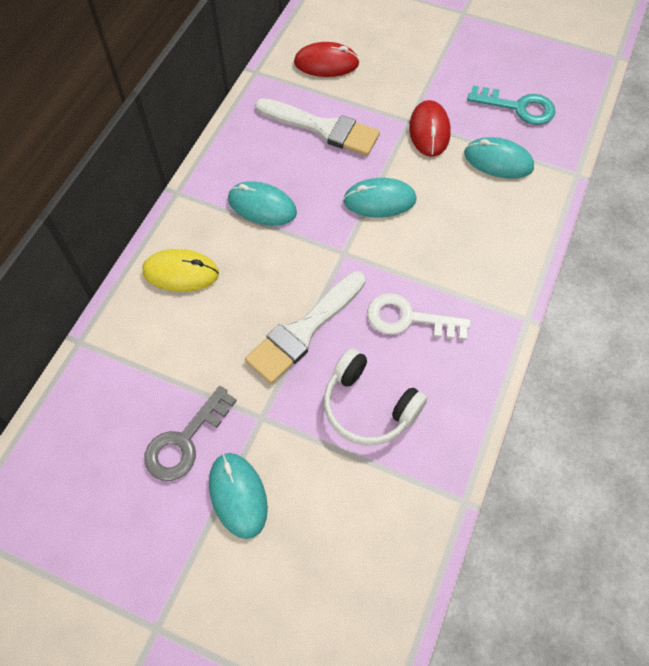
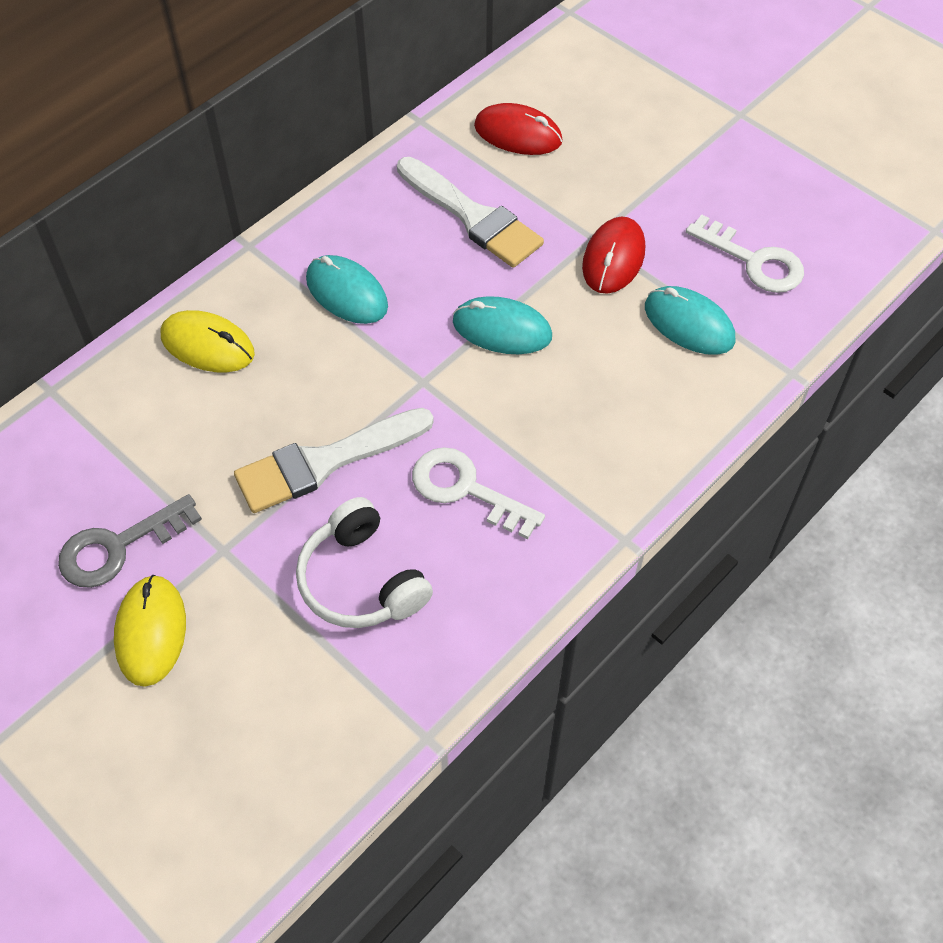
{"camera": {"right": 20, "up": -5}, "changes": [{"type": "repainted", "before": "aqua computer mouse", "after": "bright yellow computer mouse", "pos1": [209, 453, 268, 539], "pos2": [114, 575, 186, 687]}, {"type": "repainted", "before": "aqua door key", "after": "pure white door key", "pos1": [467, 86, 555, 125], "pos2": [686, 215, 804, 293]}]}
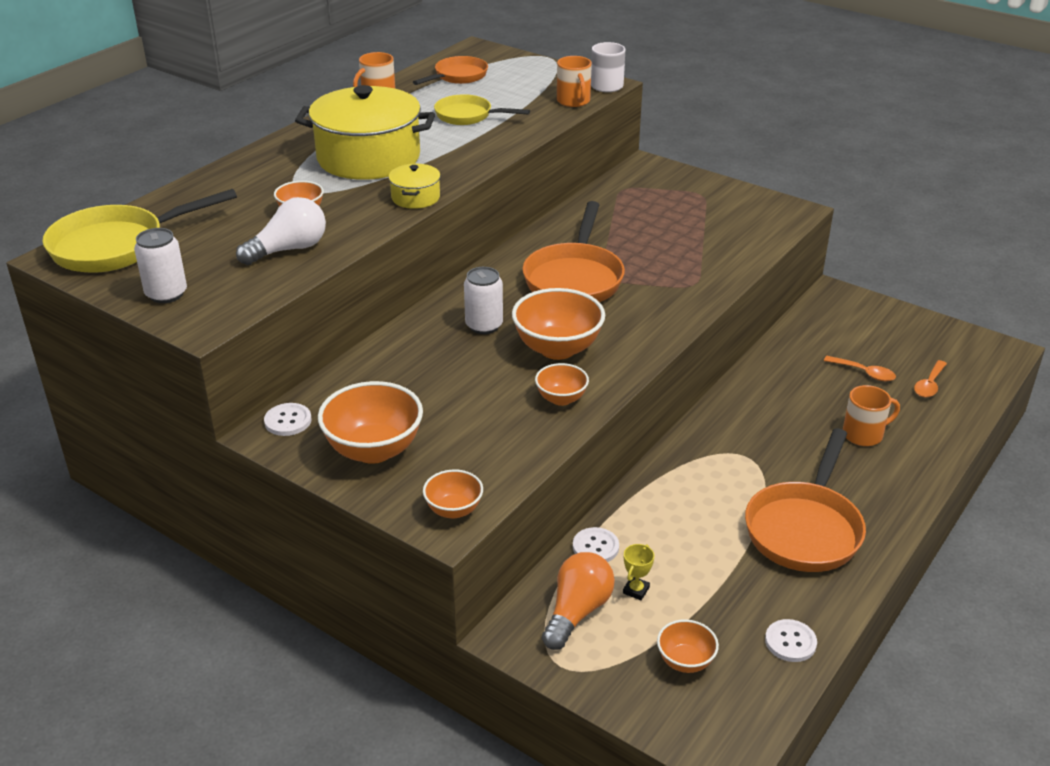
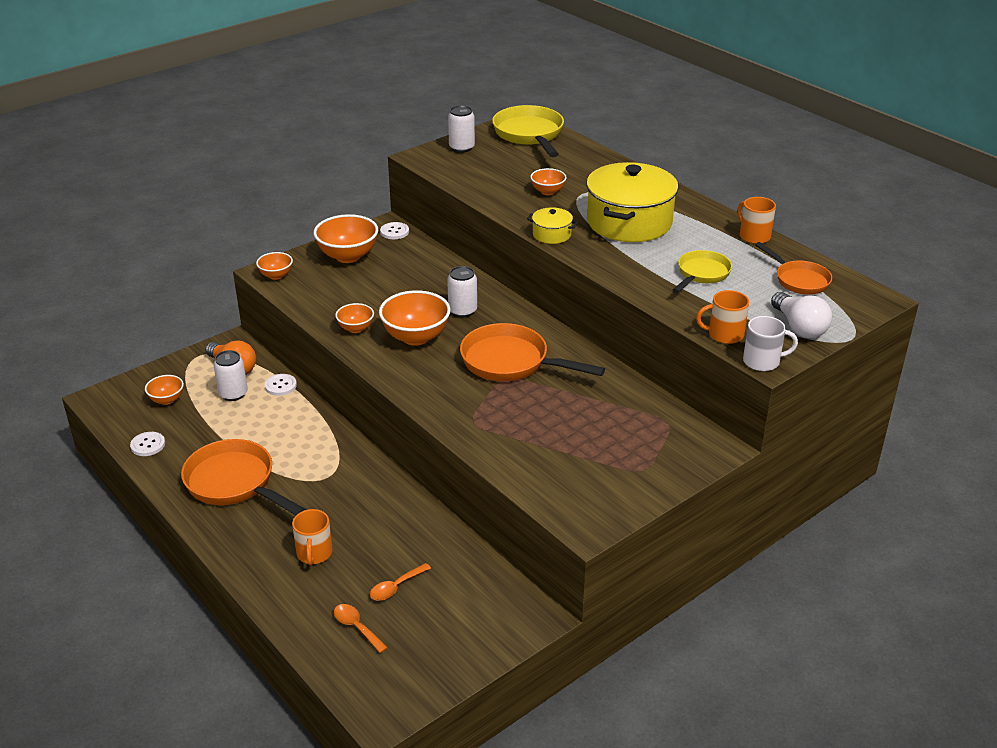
{"camera": {"right": 105, "up": 0}, "changes": [{"type": "swapped", "before": "bright yellow award cup", "after": "pure white soda can", "pos1": [623, 544, 655, 600], "pos2": [214, 350, 248, 401]}, {"type": "shifted", "before": "pure white light bulb", "pos1": [236, 197, 326, 265], "pos2": [771, 292, 832, 338]}]}
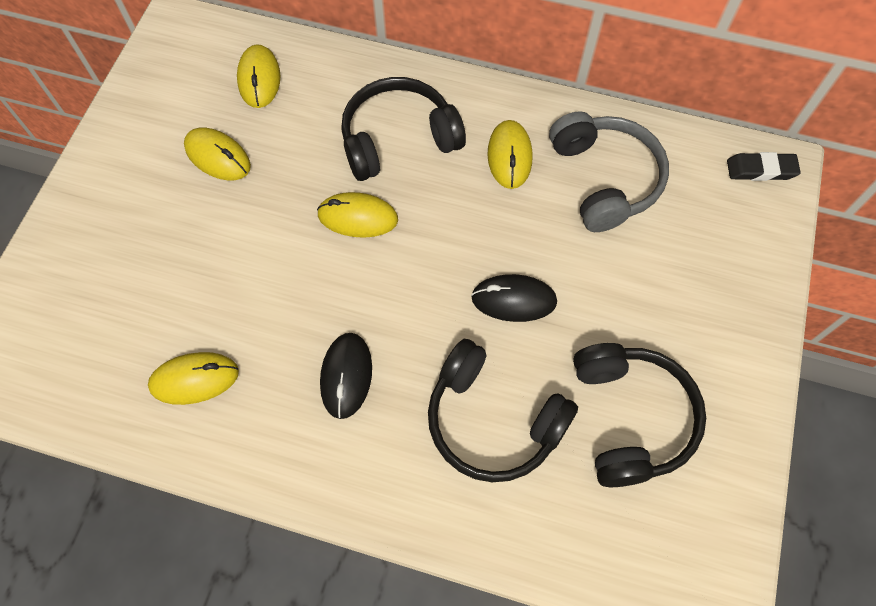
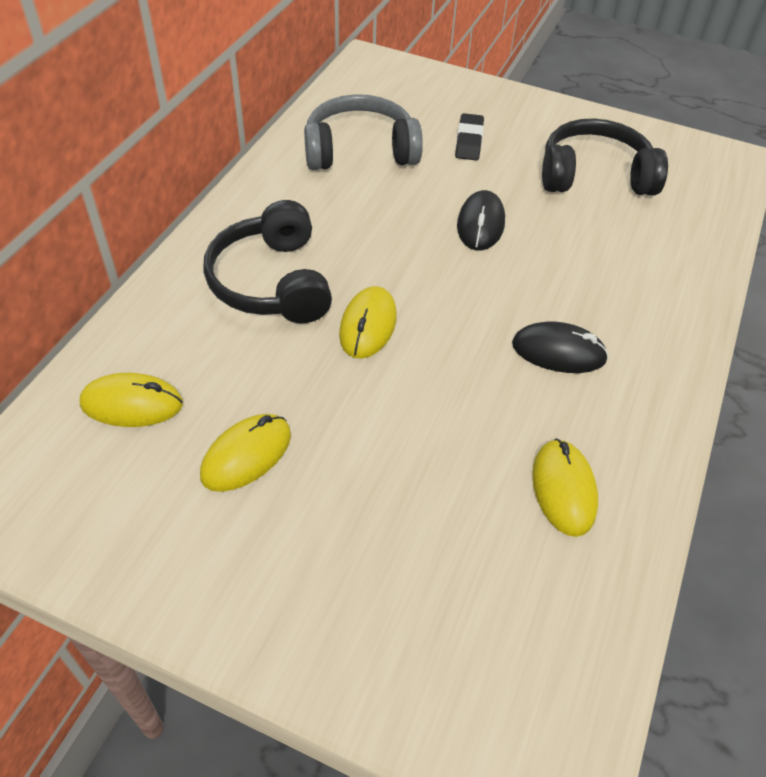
{"camera": {"right": -85, "up": -15}, "changes": [{"type": "shifted", "before": "ebony gum eraser", "pos1": [727, 152, 801, 181], "pos2": [455, 113, 484, 160]}, {"type": "gone", "before": "ebony headset", "pos1": [428, 339, 578, 482]}, {"type": "gone", "before": "bright yellow computer mouse", "pos1": [487, 120, 533, 189]}]}
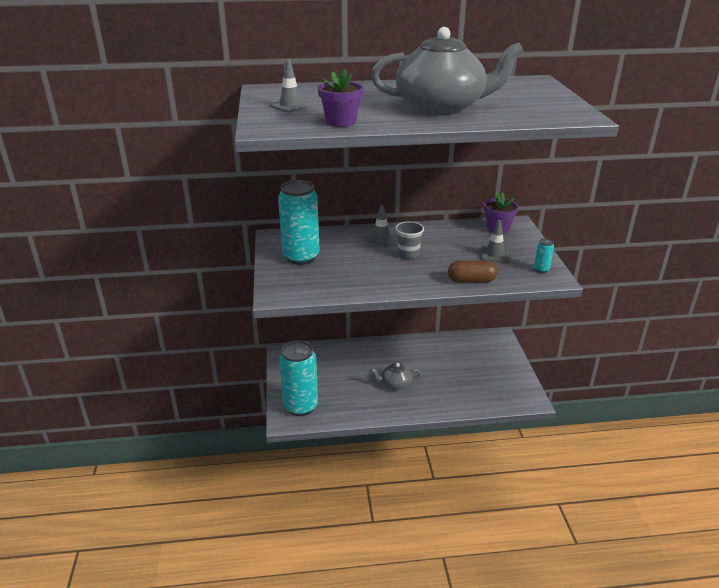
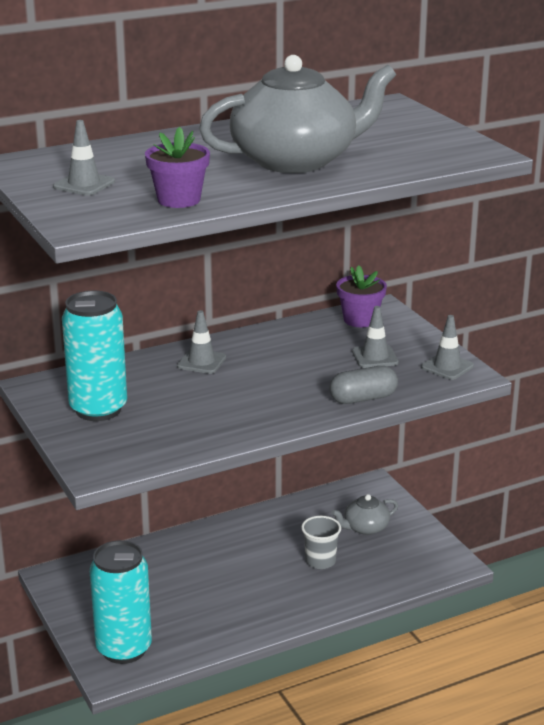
{"camera": {"right": -20, "up": -5}, "changes": [{"type": "shifted", "before": "grey tumbler", "pos1": [395, 221, 424, 259], "pos2": [301, 516, 341, 569]}, {"type": "repainted", "before": "russet pill", "after": "grey pill", "pos1": [448, 260, 498, 283], "pos2": [329, 366, 398, 404]}, {"type": "shifted", "before": "grey teapot", "pos1": [370, 363, 421, 390], "pos2": [331, 494, 398, 535]}, {"type": "swapped", "before": "aqua soda can", "after": "grey traffic cone", "pos1": [534, 238, 554, 273], "pos2": [421, 315, 474, 380]}]}
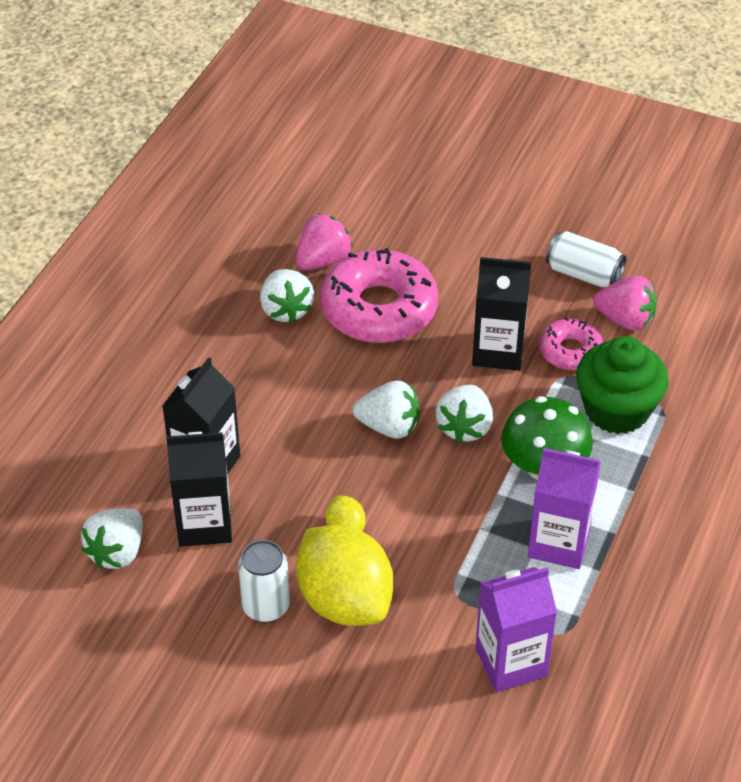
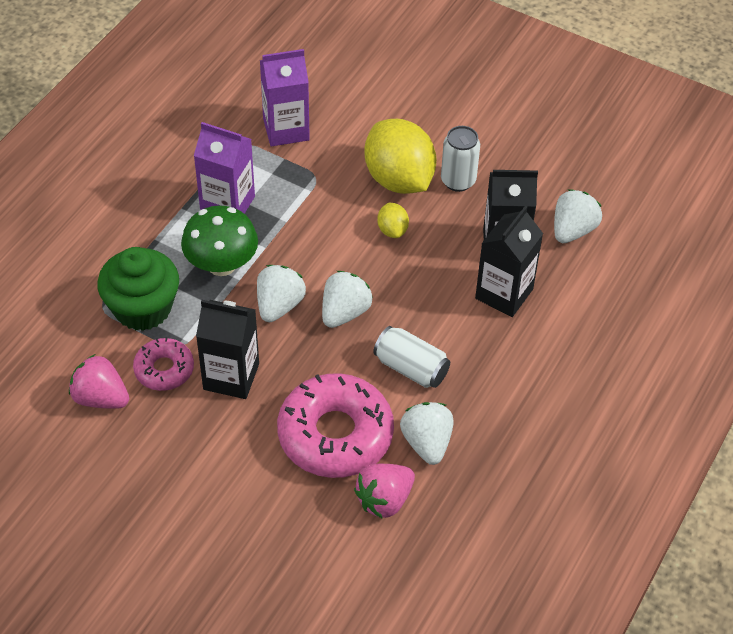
{"camera": {"right": -175, "up": 5}, "changes": [{"type": "rotated", "before": "pure white toy strawberry", "pos1": [353, 381, 419, 439], "pos2": [322, 271, 373, 328], "turn": 105}, {"type": "shifted", "before": "pure white soda can", "pos1": [546, 231, 626, 287], "pos2": [373, 326, 450, 388]}]}
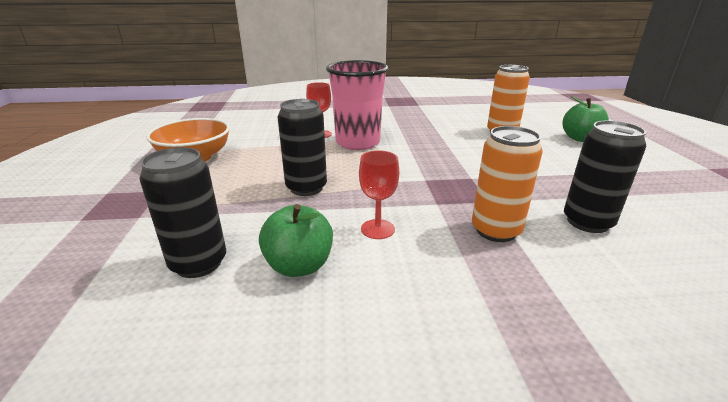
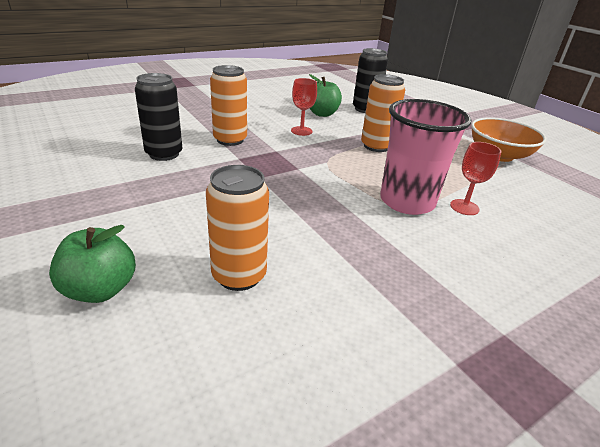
{"camera": {"right": 150, "up": 5}, "changes": [{"type": "repainted", "before": "ebony soda can", "after": "orange soda can", "pos1": [278, 99, 327, 196], "pos2": [361, 74, 405, 152]}]}
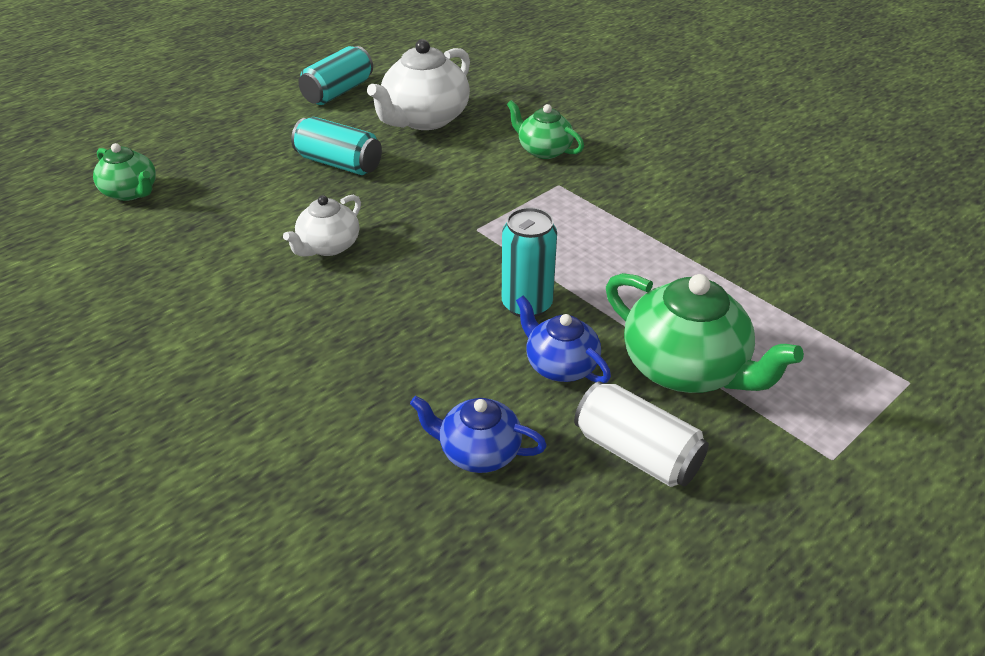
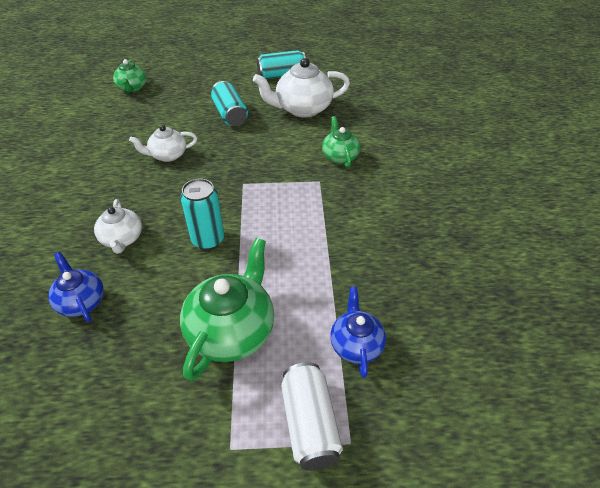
{"camera": {"right": 40, "up": 5}, "changes": [{"type": "new", "after": "pure white teapot", "pos2": [94, 199, 142, 254]}, {"type": "rotated", "before": "green teapot", "pos1": [606, 273, 804, 393], "pos2": [180, 238, 274, 381], "turn": -150}, {"type": "shifted", "before": "pure white soda can", "pos1": [574, 381, 709, 487], "pos2": [281, 362, 343, 471]}, {"type": "shifted", "before": "royal blue teapot", "pos1": [516, 296, 611, 383], "pos2": [330, 287, 386, 378]}]}
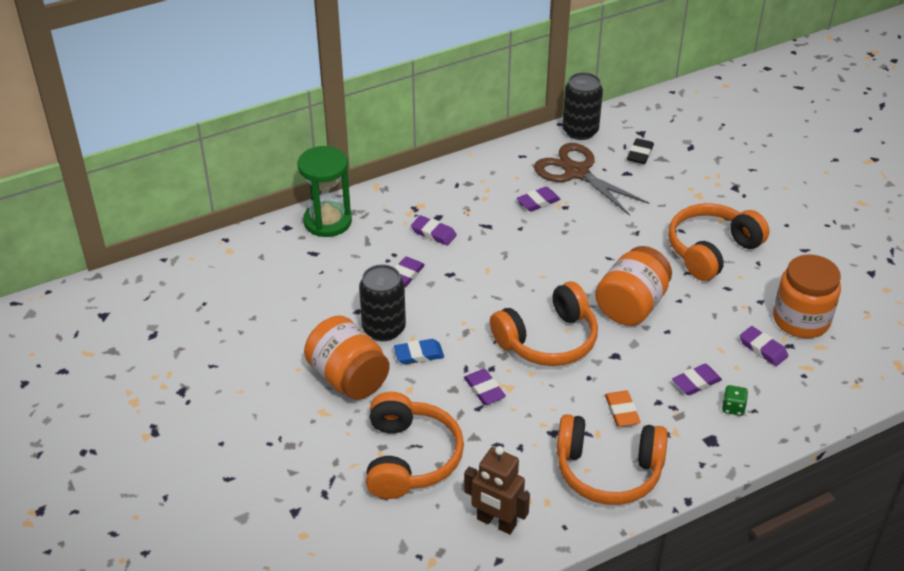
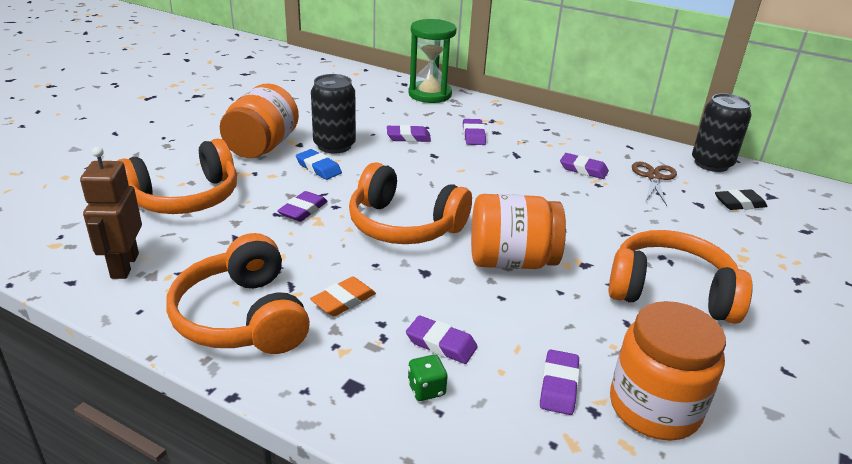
{"camera": {"right": 55, "up": -10}, "changes": [{"type": "scaled", "before": "russet scissors", "pos1": [534, 143, 649, 216], "pos2": [632, 162, 677, 206], "scale": 0.59}]}
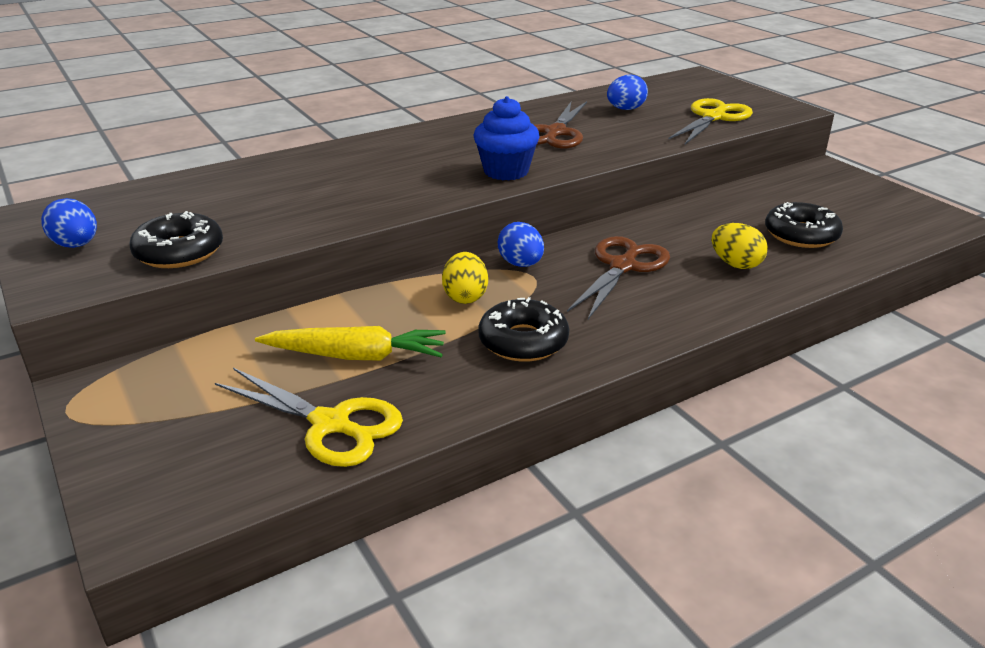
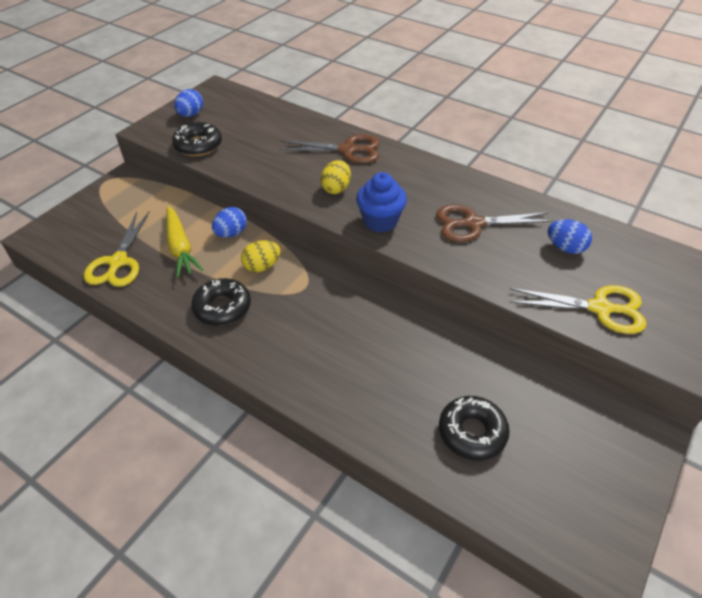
{"camera": {"right": 65, "up": 15}, "changes": [{"type": "shifted", "before": "royal blue egg shape", "pos1": [498, 222, 544, 267], "pos2": [212, 207, 247, 238]}, {"type": "shifted", "before": "russet scissors", "pos1": [567, 236, 670, 319], "pos2": [279, 134, 380, 164]}, {"type": "shifted", "before": "bright yellow egg shape", "pos1": [712, 223, 768, 269], "pos2": [320, 160, 351, 194]}]}
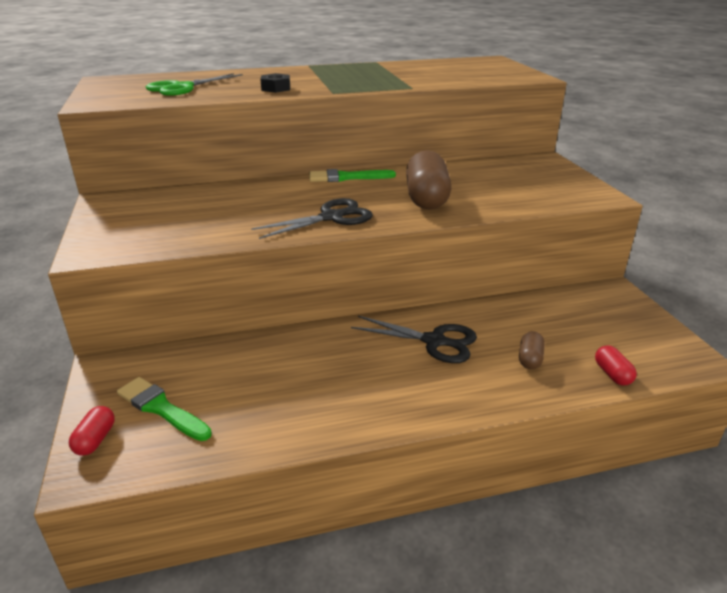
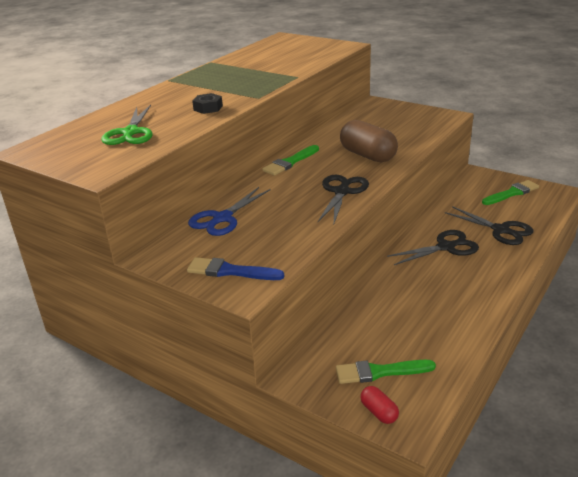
{"camera": {"right": -40, "up": 0}, "changes": [{"type": "new", "after": "royal blue paintbrush", "pos2": [187, 257, 284, 280]}, {"type": "new", "after": "royal blue scissors", "pos2": [188, 187, 271, 236]}, {"type": "swapped", "before": "russet pill", "after": "ebony scissors", "pos1": [519, 331, 545, 369], "pos2": [445, 206, 533, 245]}, {"type": "new", "after": "green paintbrush", "pos2": [482, 180, 539, 205]}, {"type": "gone", "before": "red pill", "pos1": [595, 345, 637, 386]}]}
